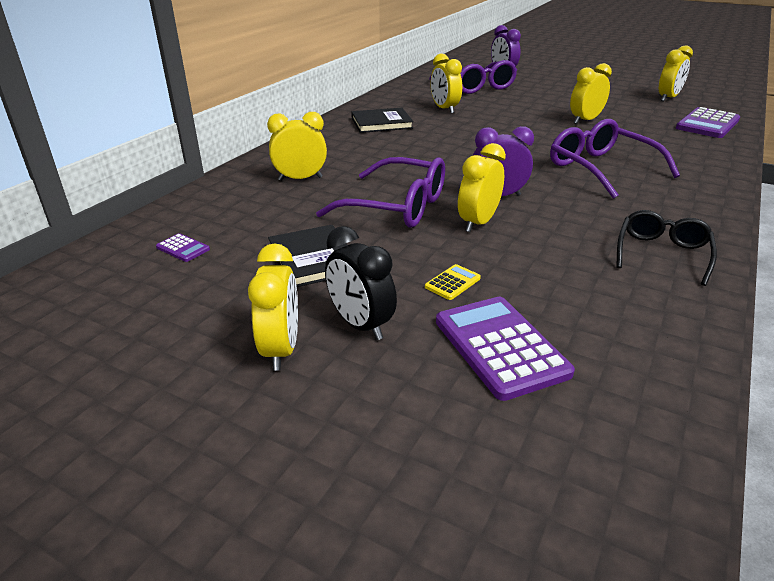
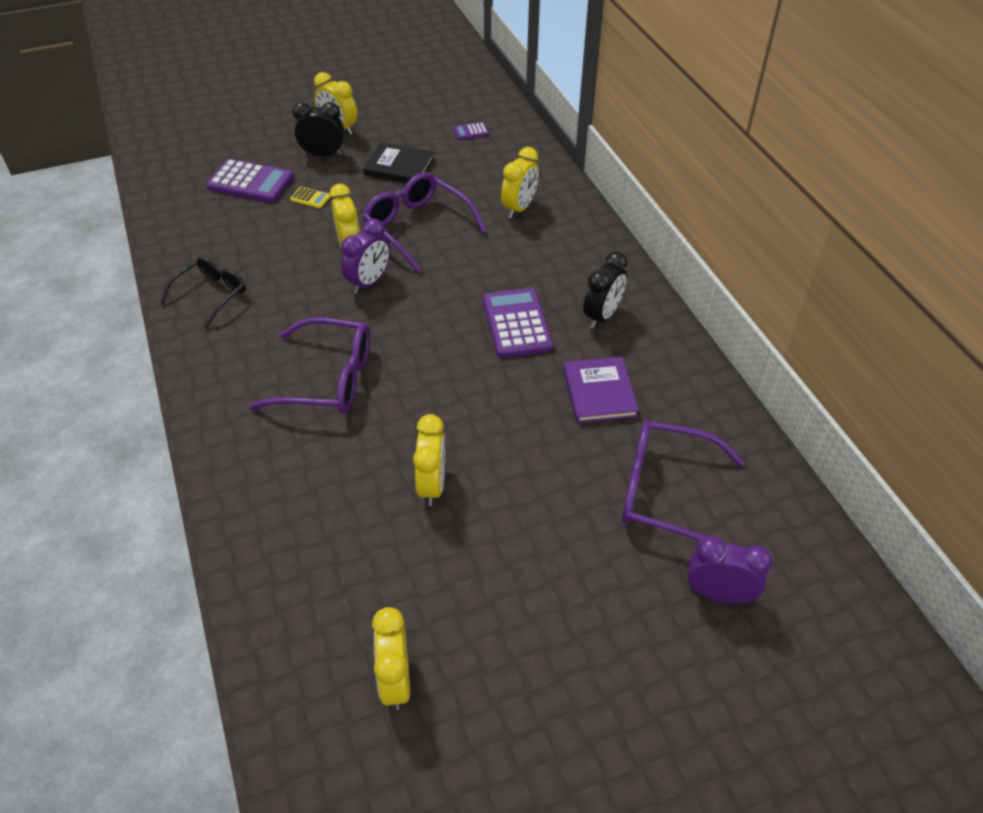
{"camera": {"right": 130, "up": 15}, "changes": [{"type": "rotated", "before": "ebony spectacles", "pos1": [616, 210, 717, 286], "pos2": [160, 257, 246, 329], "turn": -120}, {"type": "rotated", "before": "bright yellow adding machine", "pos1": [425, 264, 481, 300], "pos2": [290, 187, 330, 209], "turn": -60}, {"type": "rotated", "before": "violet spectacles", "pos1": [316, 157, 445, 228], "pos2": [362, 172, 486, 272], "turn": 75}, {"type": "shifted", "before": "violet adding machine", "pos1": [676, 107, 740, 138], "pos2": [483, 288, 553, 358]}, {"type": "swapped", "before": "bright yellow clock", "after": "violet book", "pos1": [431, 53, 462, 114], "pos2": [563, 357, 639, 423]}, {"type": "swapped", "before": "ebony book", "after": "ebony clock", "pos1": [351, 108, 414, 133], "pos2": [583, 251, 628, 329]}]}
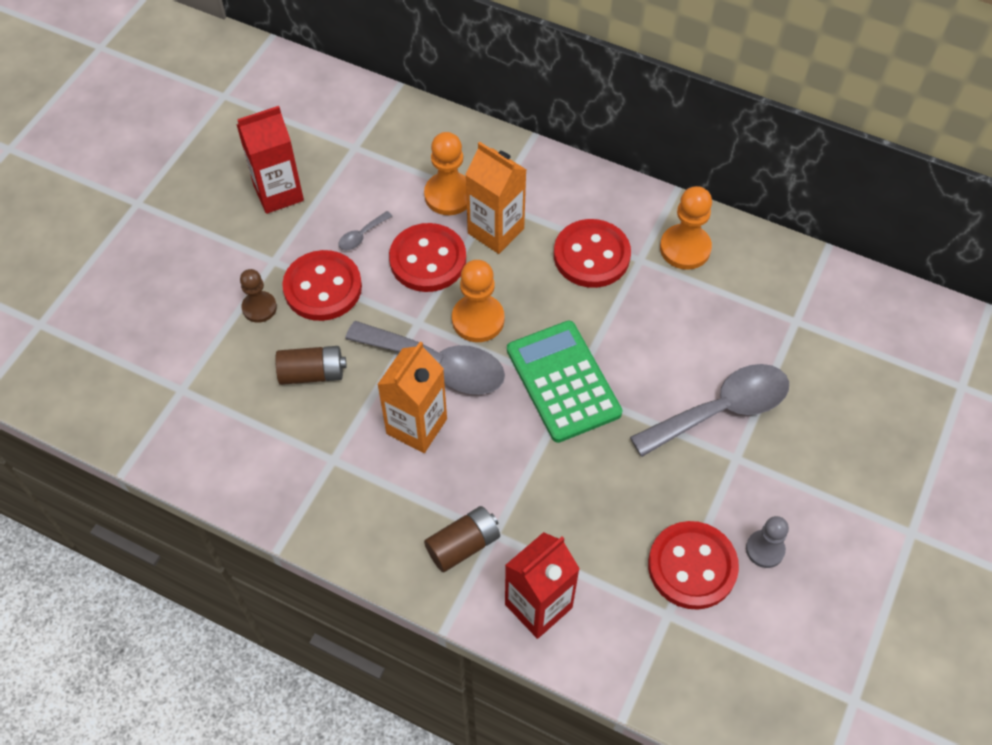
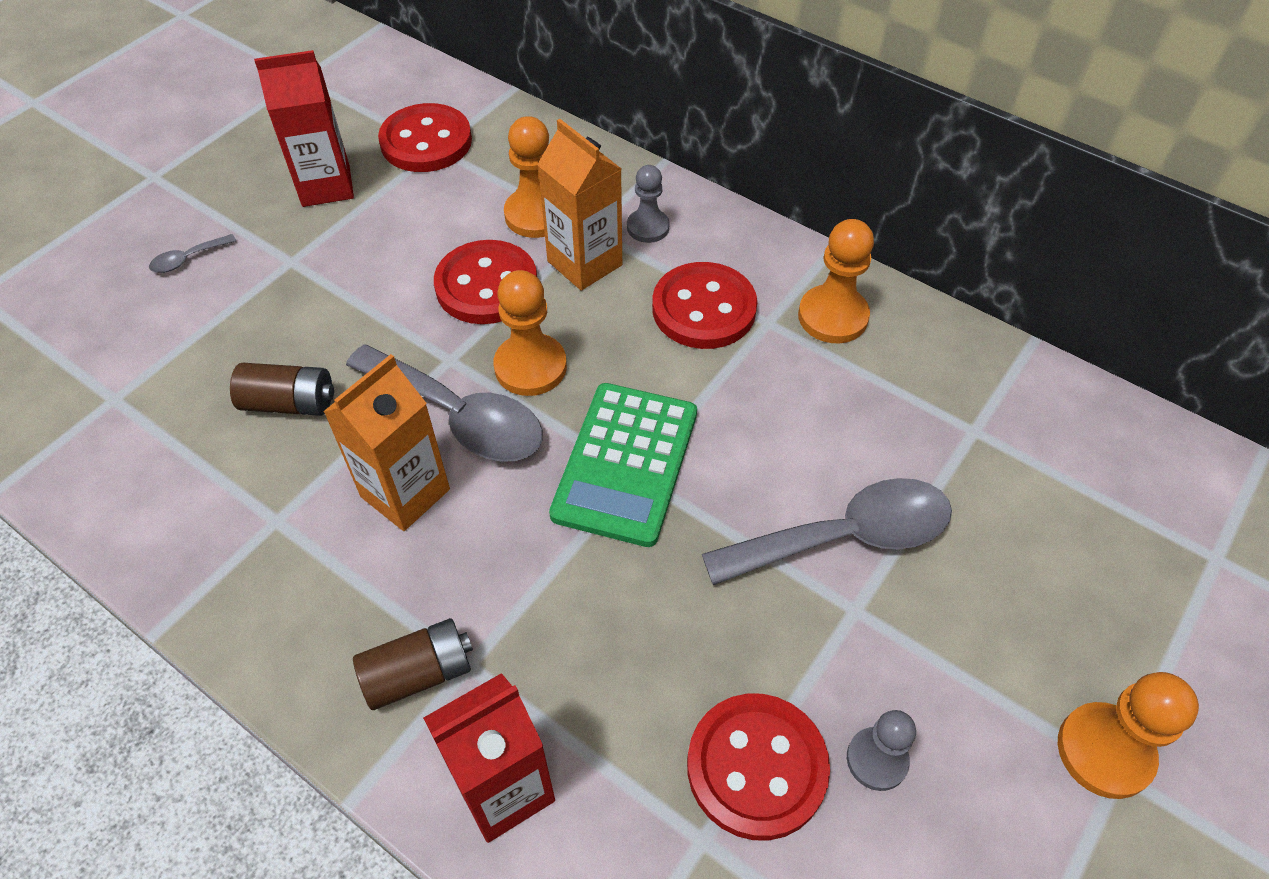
{"camera": {"right": 10, "up": -5}, "changes": [{"type": "shifted", "before": "grey tablespoon", "pos1": [338, 211, 392, 250], "pos2": [149, 234, 236, 273]}, {"type": "shifted", "before": "red sewing button", "pos1": [282, 250, 362, 321], "pos2": [378, 103, 472, 172]}, {"type": "rotated", "before": "green adding machine", "pos1": [507, 321, 622, 443], "pos2": [549, 383, 697, 547], "turn": -150}, {"type": "new", "after": "grey pawn", "pos2": [627, 165, 670, 243]}, {"type": "new", "after": "orange pawn", "pos2": [1058, 672, 1199, 799]}, {"type": "gone", "before": "russet pawn", "pos1": [240, 269, 277, 323]}]}
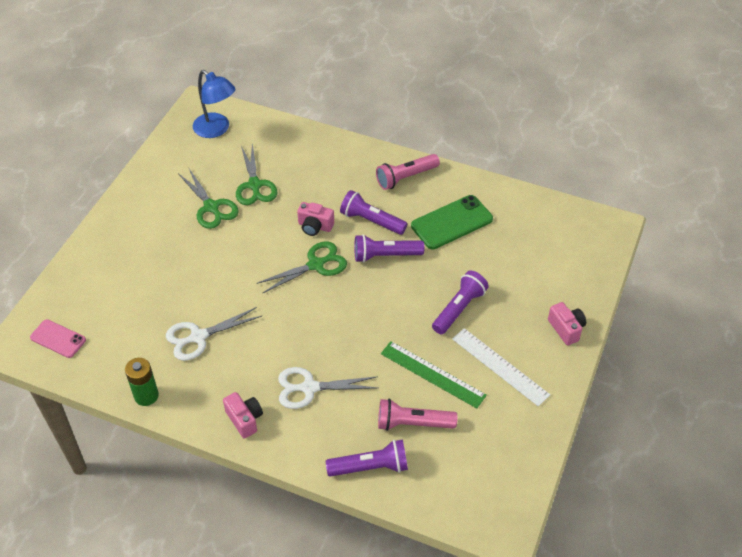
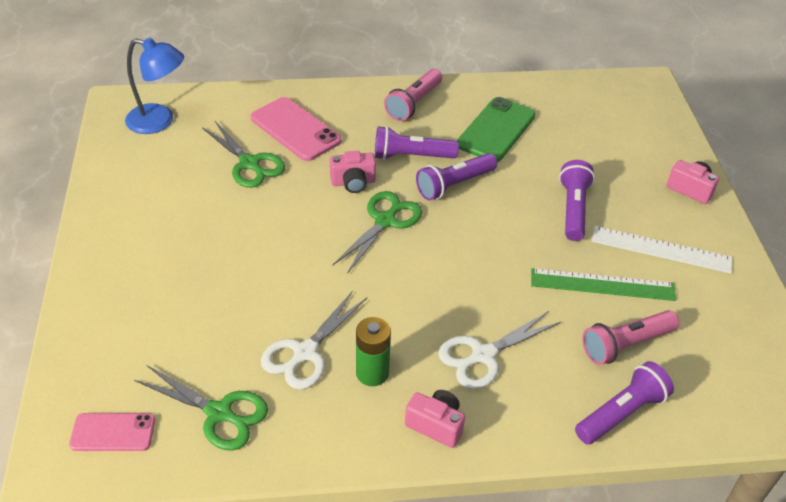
{"camera": {"right": -30, "up": -5}, "changes": [{"type": "shifted", "before": "green scissors", "pos1": [178, 167, 239, 229], "pos2": [134, 365, 268, 451]}, {"type": "new", "after": "rosy phone", "pos2": [250, 97, 341, 161]}, {"type": "shifted", "before": "green battery", "pos1": [125, 358, 159, 406], "pos2": [356, 317, 391, 386]}]}
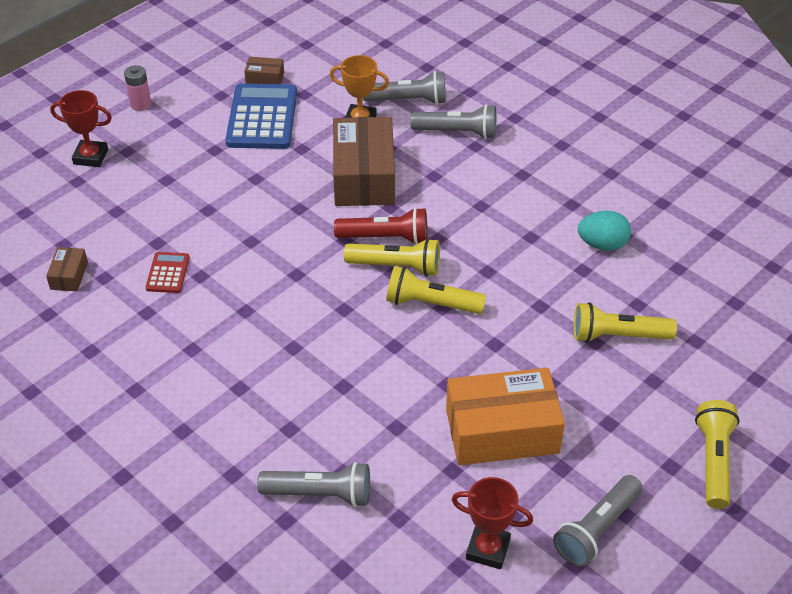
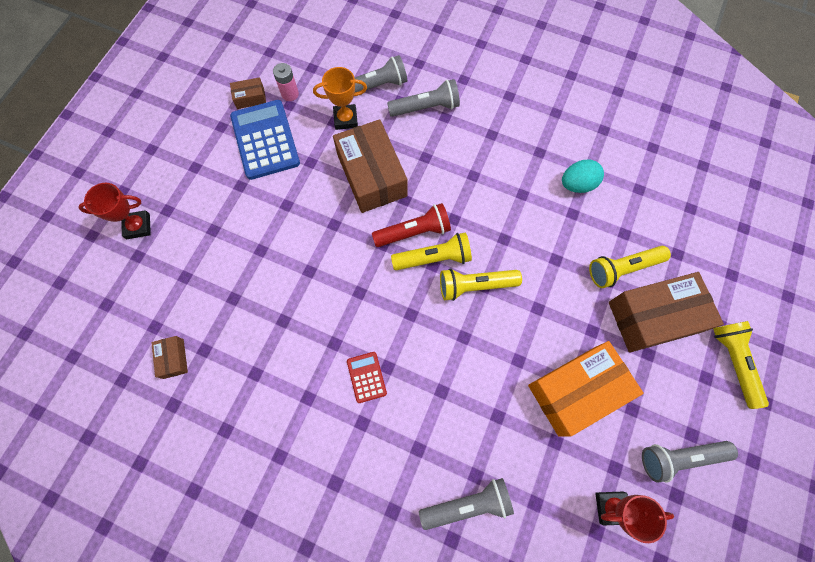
{"camera": {"right": -20, "up": 25}, "changes": [{"type": "shifted", "before": "rosy battery", "pos1": [124, 65, 151, 111], "pos2": [273, 63, 299, 101]}, {"type": "shifted", "before": "red adding machine", "pos1": [146, 252, 190, 293], "pos2": [347, 352, 387, 403]}, {"type": "new", "after": "russet package", "pos2": [609, 272, 724, 353]}, {"type": "rotated", "before": "grey pocket torch", "pos1": [553, 475, 642, 567], "pos2": [642, 441, 738, 483], "turn": 60}]}
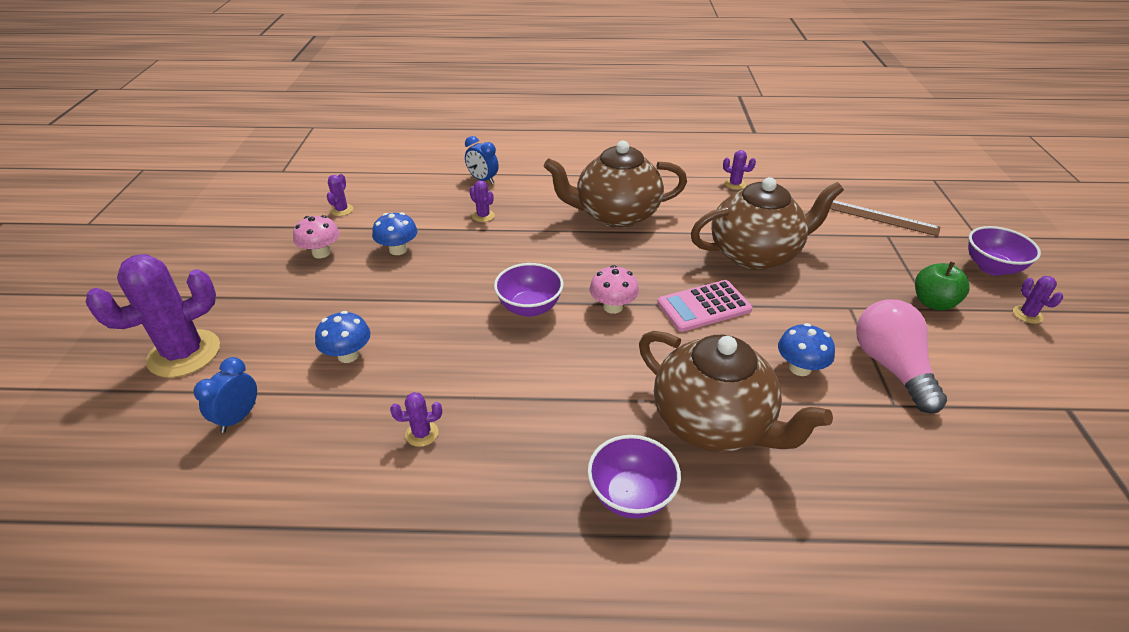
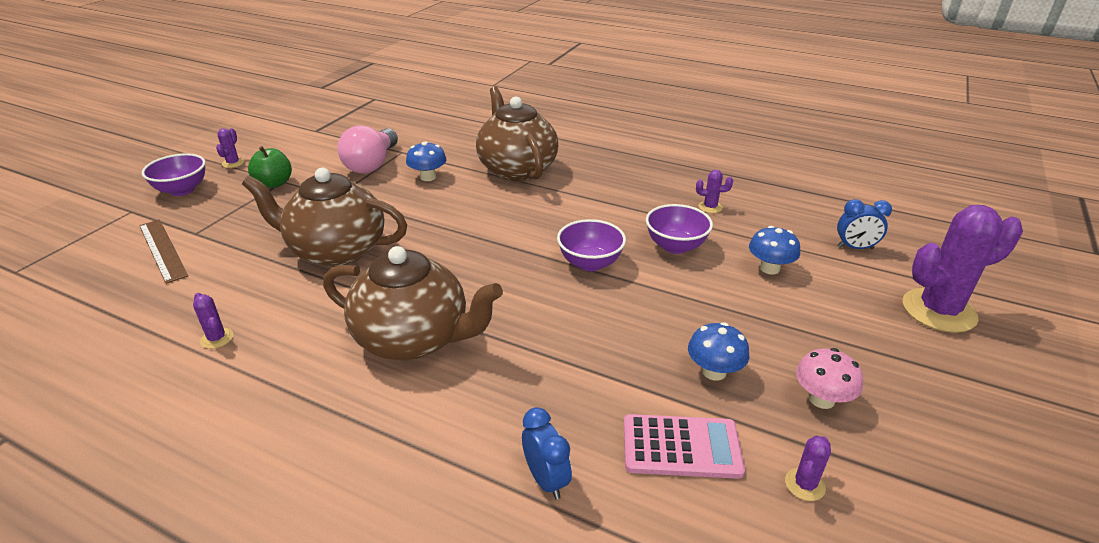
{"camera": {"right": -155, "up": -5}, "changes": [{"type": "shifted", "before": "rosy adding machine", "pos1": [657, 280, 752, 332], "pos2": [624, 414, 745, 479]}, {"type": "shifted", "before": "violet serving bowl", "pos1": [587, 435, 681, 519], "pos2": [646, 204, 713, 254]}, {"type": "rotated", "before": "royal blue clock", "pos1": [193, 357, 257, 433], "pos2": [837, 199, 892, 249], "turn": 45}, {"type": "gone", "before": "violet cactus", "pos1": [469, 180, 495, 222]}, {"type": "gone", "before": "rosy mushroom", "pos1": [590, 265, 639, 314]}]}
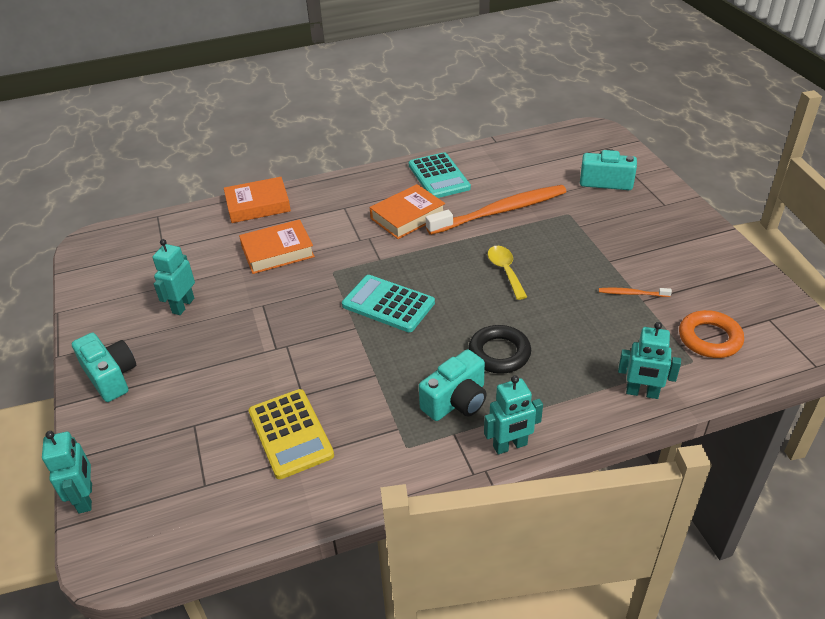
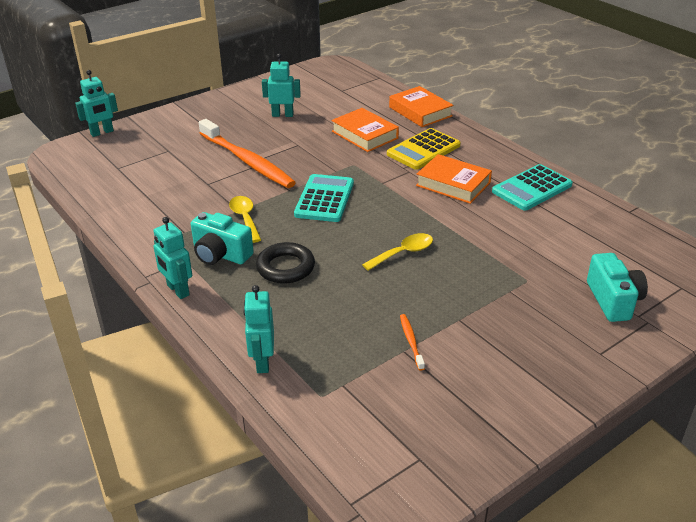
{"camera": {"right": 70, "up": -5}, "changes": [{"type": "shifted", "before": "orange toothbrush", "pos1": [426, 185, 567, 235], "pos2": [199, 119, 296, 188]}, {"type": "new", "after": "bright yellow tablespoon", "pos2": [229, 196, 261, 243]}, {"type": "shifted", "before": "bright yellow adding machine", "pos1": [249, 389, 334, 479], "pos2": [387, 128, 461, 170]}, {"type": "gone", "before": "aqua compact camera", "pos1": [72, 333, 136, 402]}, {"type": "gone", "before": "orange torus", "pos1": [679, 310, 744, 358]}]}
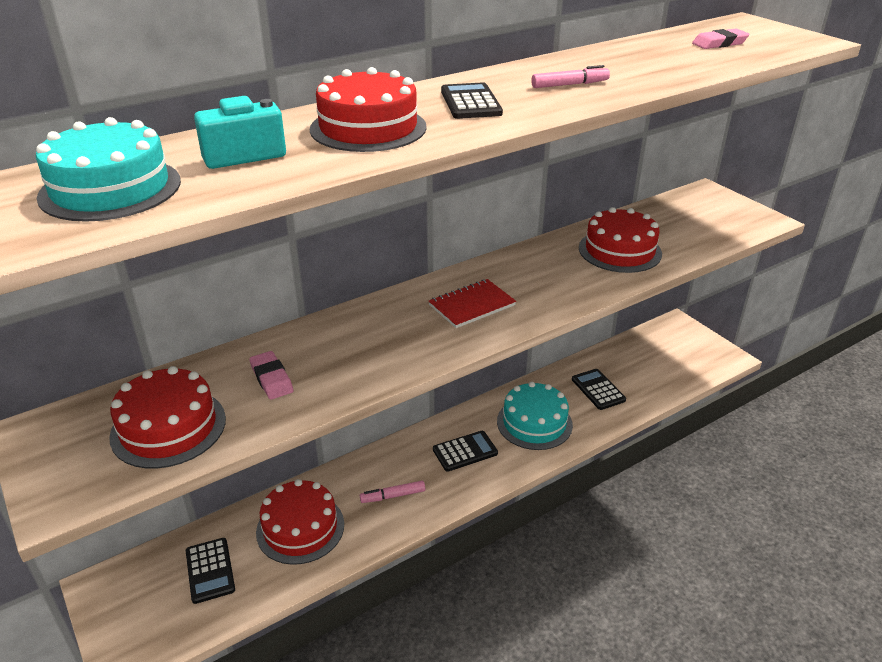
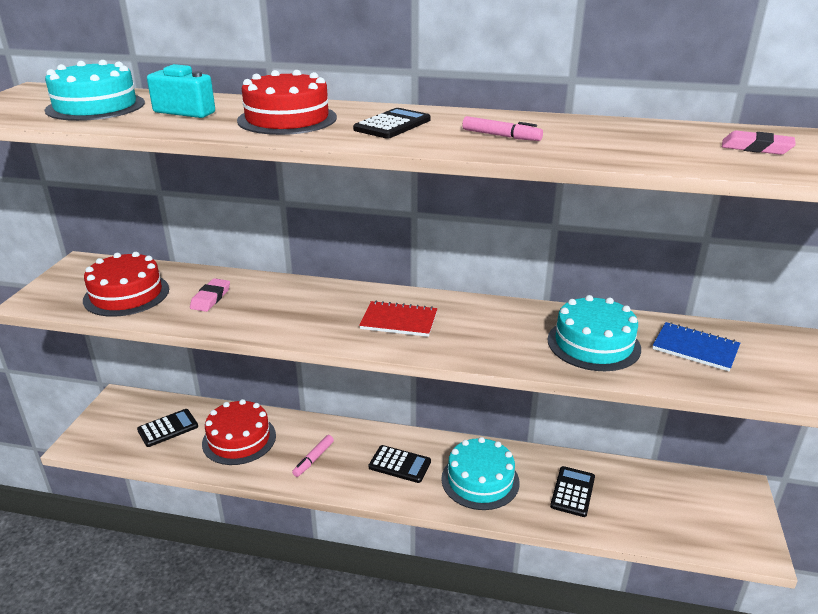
{"camera": {"right": 45, "up": -5}, "changes": [{"type": "rotated", "before": "ebony adding machine", "pos1": [186, 538, 235, 604], "pos2": [137, 409, 198, 447], "turn": -150}, {"type": "rotated", "before": "rosy marker", "pos1": [360, 481, 425, 503], "pos2": [292, 435, 334, 477], "turn": -90}, {"type": "repainted", "before": "red cake", "after": "aqua cake", "pos1": [579, 207, 662, 273], "pos2": [547, 295, 641, 371]}, {"type": "new", "after": "royal blue exercise book", "pos2": [653, 322, 740, 371]}]}
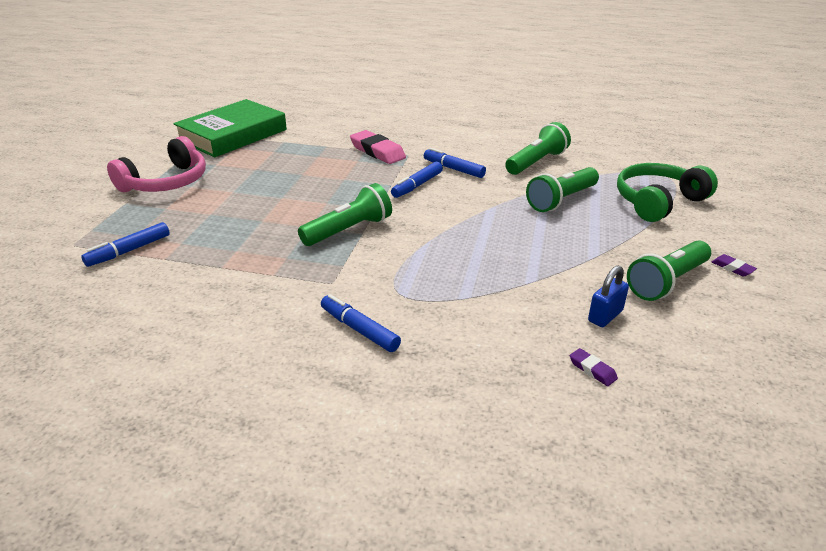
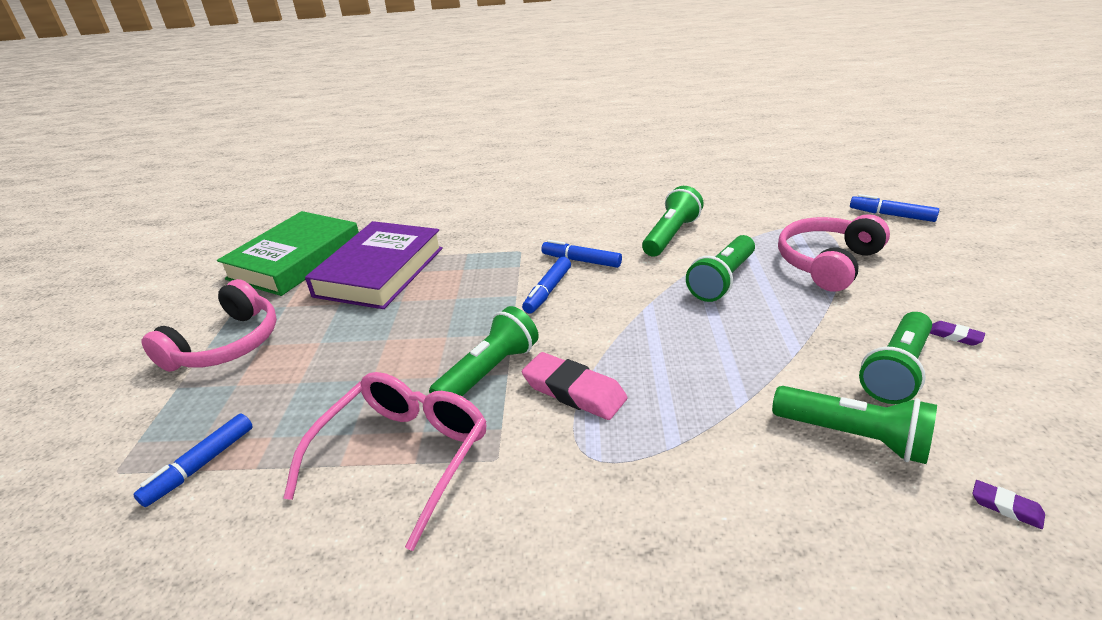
{"camera": {"right": -10, "up": 0}, "changes": [{"type": "new", "after": "rosy spectacles", "pos2": [283, 372, 487, 551]}, {"type": "new", "after": "violet book", "pos2": [305, 221, 443, 309]}, {"type": "shifted", "before": "rosy gum eraser", "pos1": [350, 130, 406, 164], "pos2": [522, 352, 628, 420]}, {"type": "swapped", "before": "royal blue small lock", "after": "green pocket torch", "pos1": [588, 266, 629, 327], "pos2": [772, 386, 937, 464]}, {"type": "repainted", "before": "green headset", "after": "rosy headset", "pos1": [617, 163, 718, 222], "pos2": [778, 214, 890, 292]}, {"type": "shifted", "before": "royal blue marker", "pos1": [321, 294, 401, 352], "pos2": [850, 194, 939, 222]}, {"type": "shifted", "before": "violet gum eraser", "pos1": [570, 348, 618, 386], "pos2": [973, 480, 1045, 529]}]}
